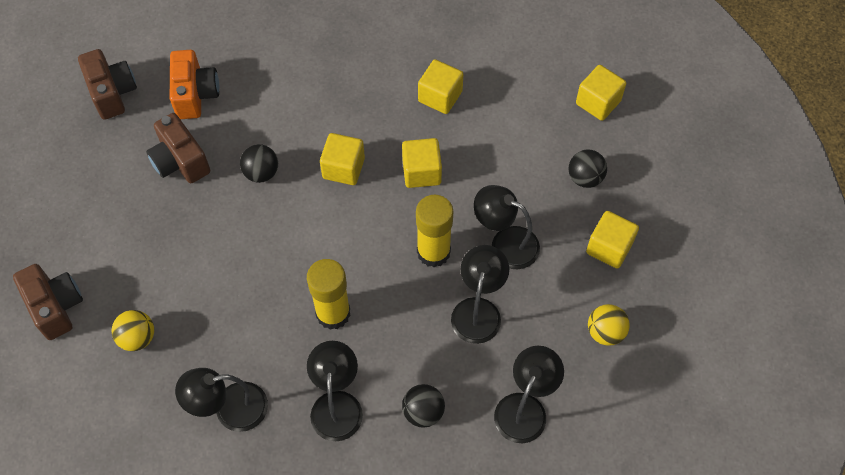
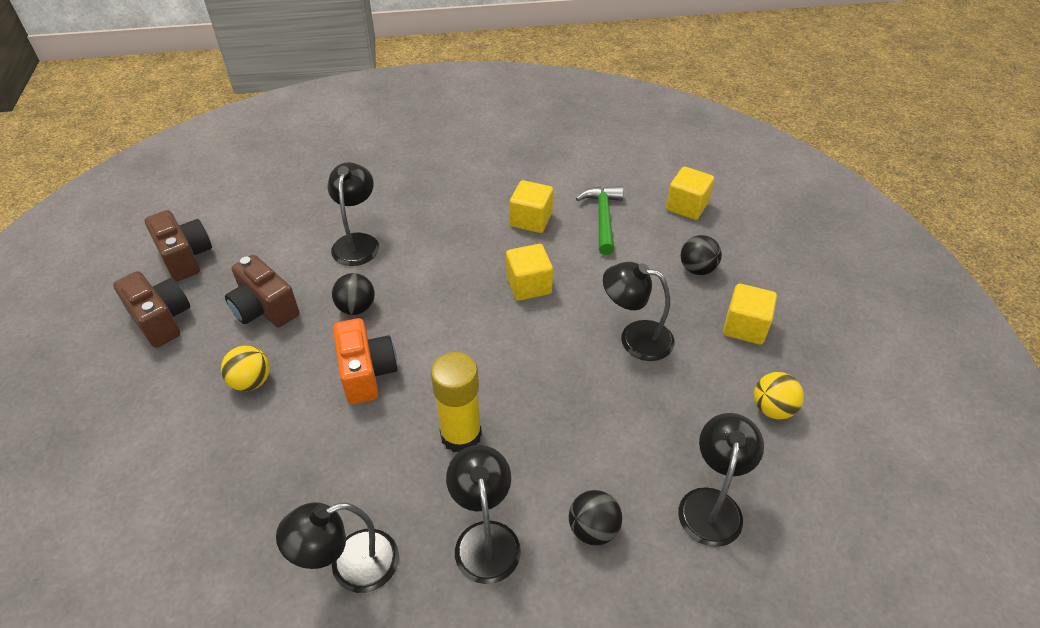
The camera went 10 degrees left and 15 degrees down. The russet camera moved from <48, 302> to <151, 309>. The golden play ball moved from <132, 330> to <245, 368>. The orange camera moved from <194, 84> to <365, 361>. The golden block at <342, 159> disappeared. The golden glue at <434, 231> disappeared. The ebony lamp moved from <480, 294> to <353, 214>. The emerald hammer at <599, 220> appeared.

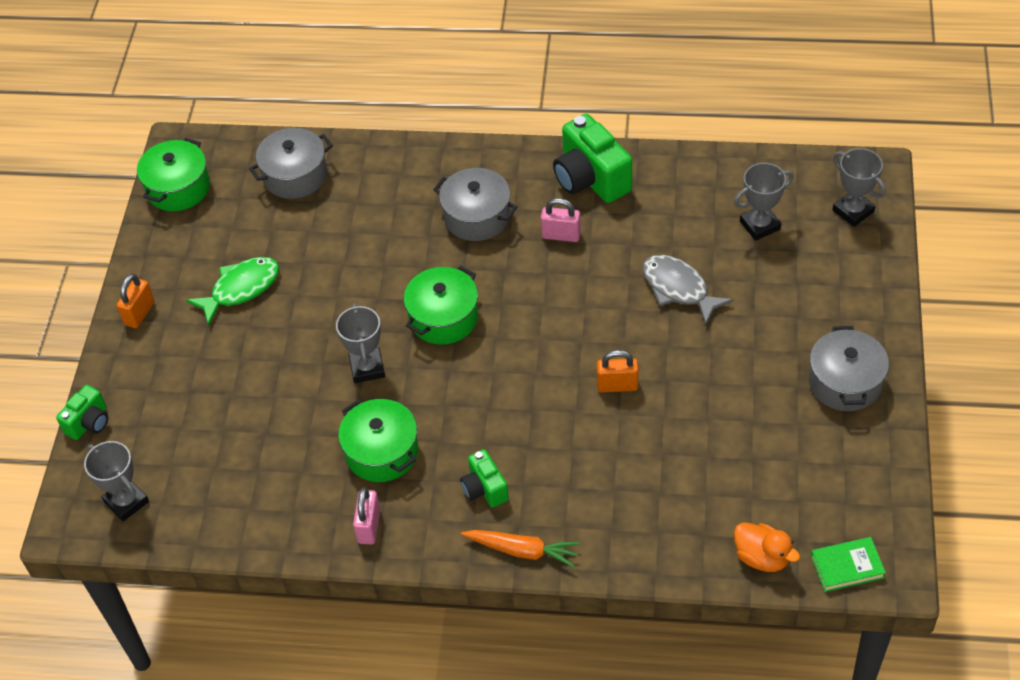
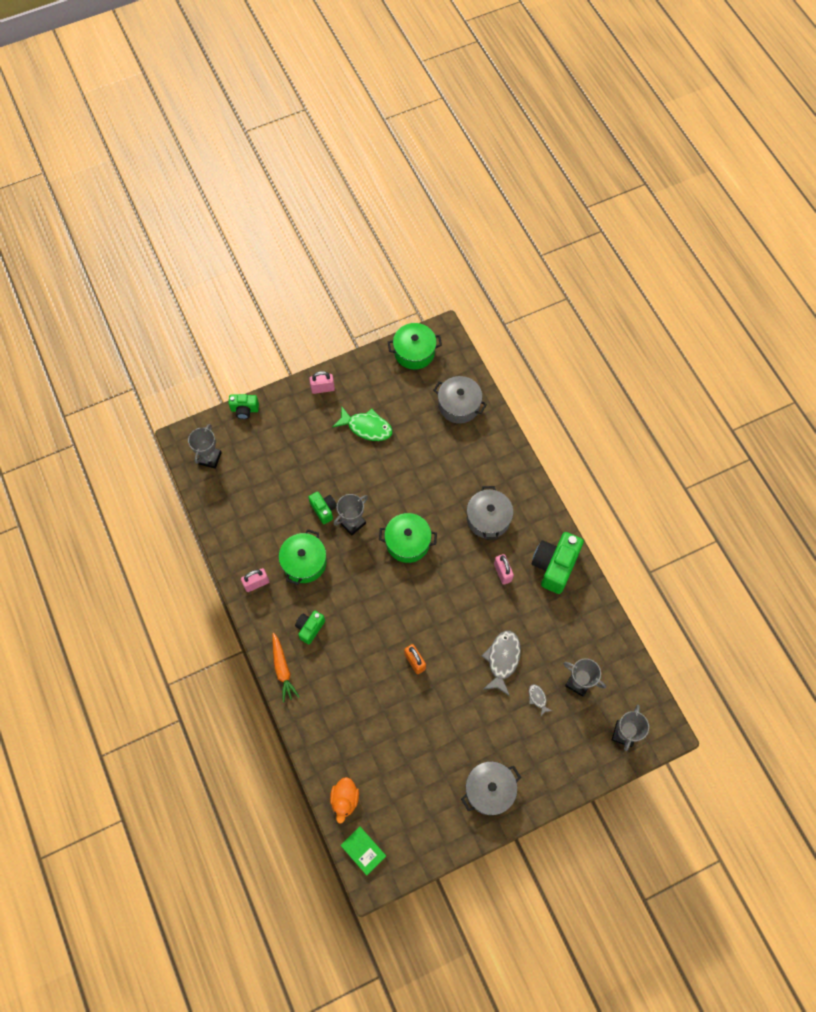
The camera went 55 degrees right and 15 degrees up. The orange padlock at <136, 301> became the rose-pink padlock at <322, 382>. The emerald camera at <322, 507> appeared. The gray fish at <540, 700> appeared.

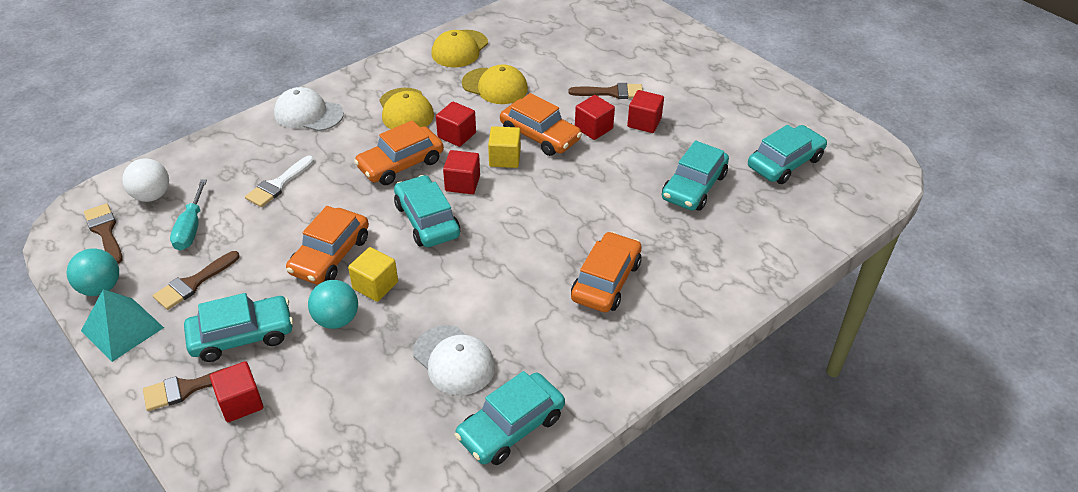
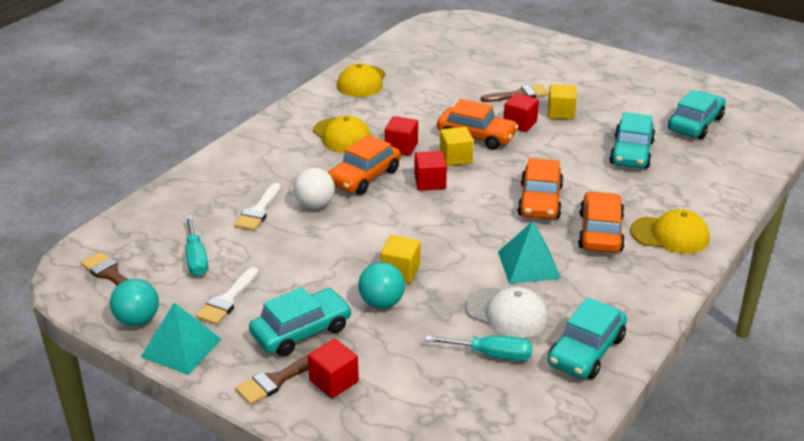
The camera went 15 degrees left and 10 degrees down. The pure white play ball moved from <145, 180> to <314, 188>. The russet brush at <196, 280> became the pure white brush at <227, 296>. The pure white baseball cap at <309, 109> disappeared. The orange car moved from <327, 245> to <540, 188>. The turquoise car at <427, 211> disappeared. The golden baseball cap moved from <495, 84> to <670, 231>. The red block at <645, 111> became the golden block at <562, 102>. The turquoise flat screwdriver at <479, 348> appeared. The turquoise pyramid shape at <529, 252> appeared.

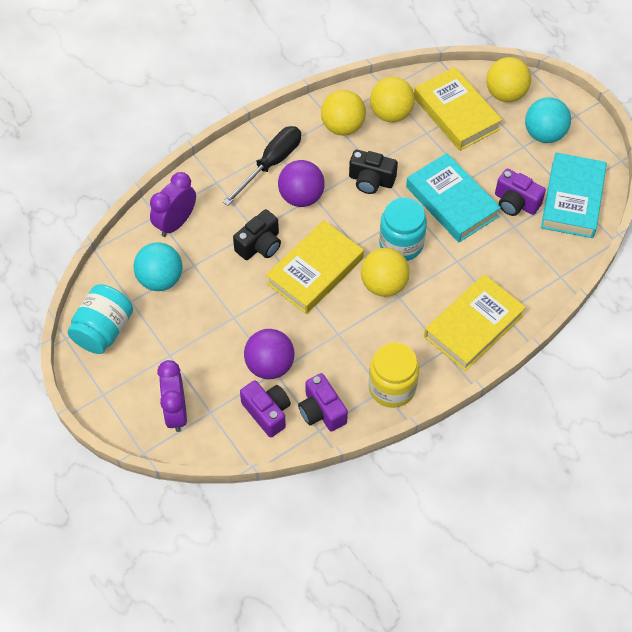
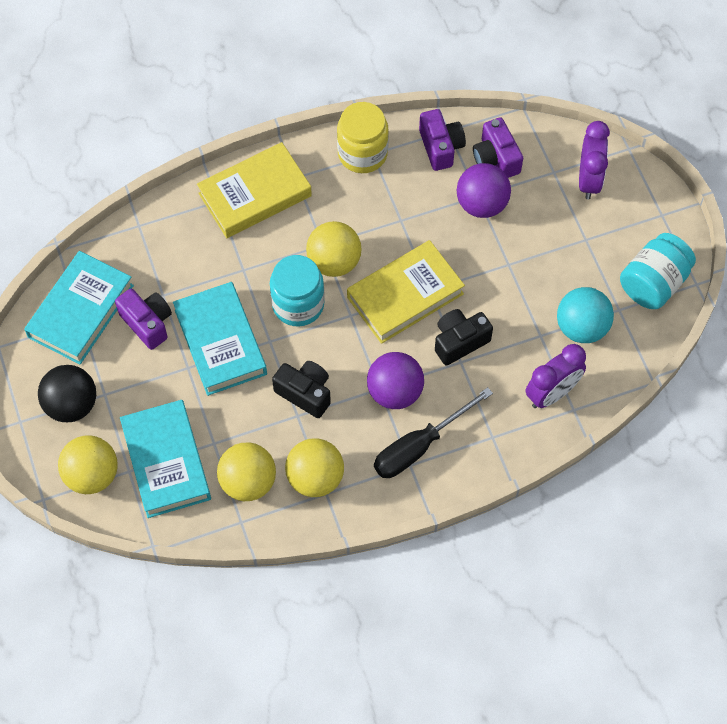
The camera went 165 degrees left and 5 degrees up. The golden book at <458, 109> became the turquoise book at <165, 459>. The turquoise play ball at <548, 120> became the ebony play ball at <67, 393>.

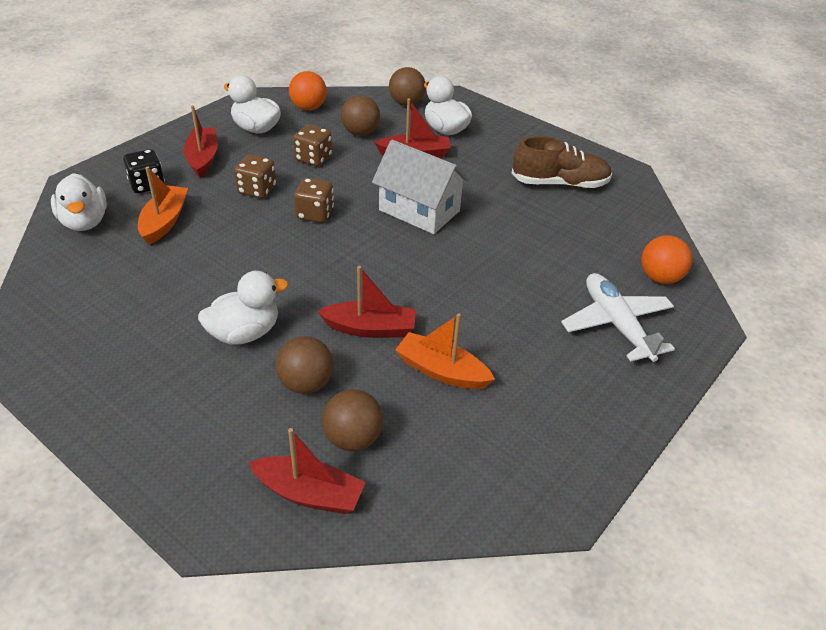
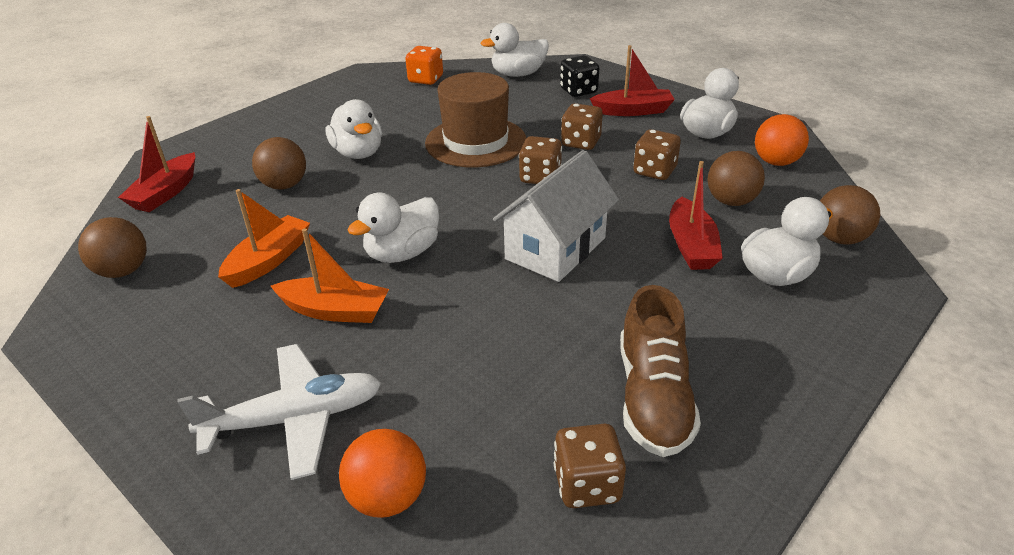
The camera went 95 degrees right and 5 degrees down. The orange boat moved from <163, 206> to <330, 275>. The red boat at <366, 302> disappeared. The russet play ball moved from <352, 420> to <112, 247>. The pure white toy duck at <393, 228> appeared. The orange die at <424, 65> appeared. The russet tall hat at <475, 119> appeared. The russet die at <590, 466> appeared.

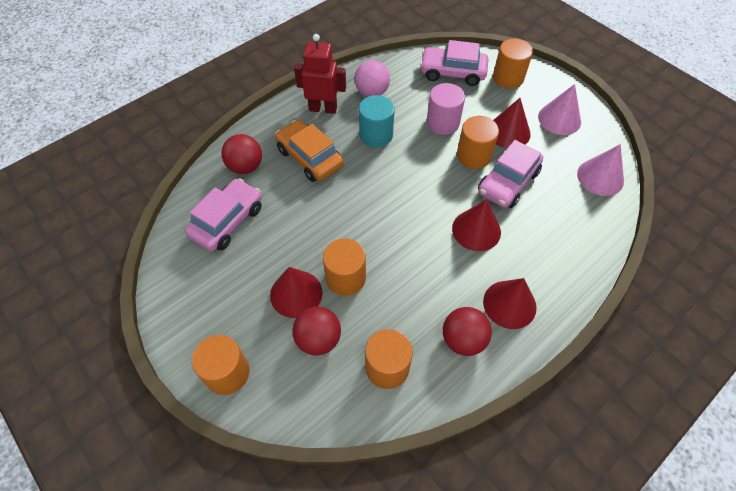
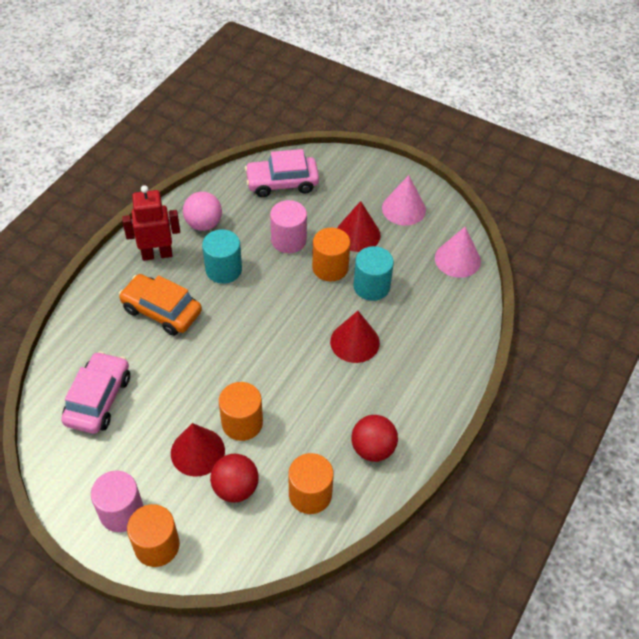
The camera went 20 degrees left and 5 degrees down. The red play ball at <241, 154> disappeared. The rose-pink car at <510, 174> was replaced by the turquoise cylinder shape at <374, 273>. The red cone shape at <510, 303> disappeared. The orange cylinder shape at <513, 63> disappeared. The rose-pink cylinder shape at <117, 501> appeared.

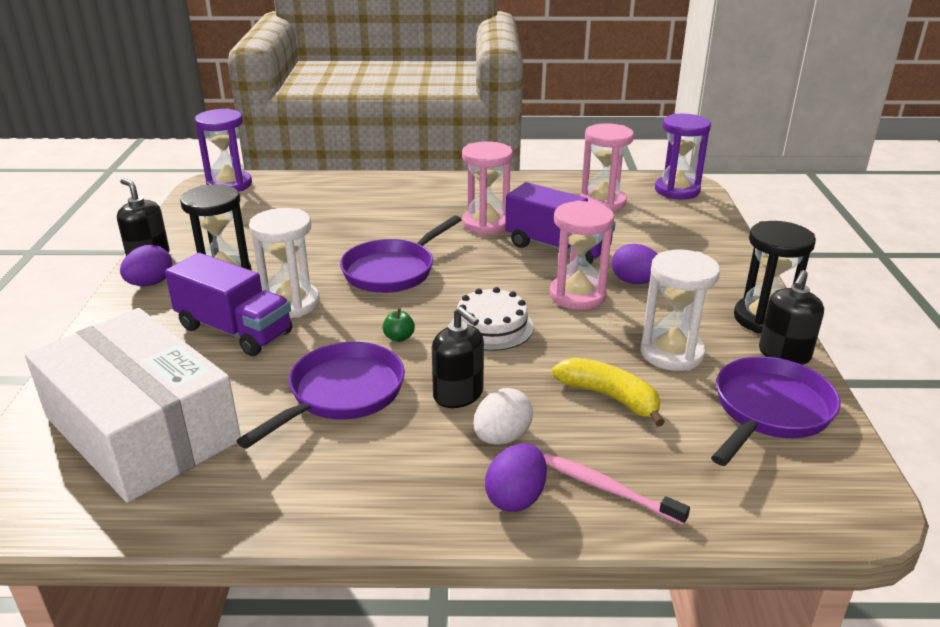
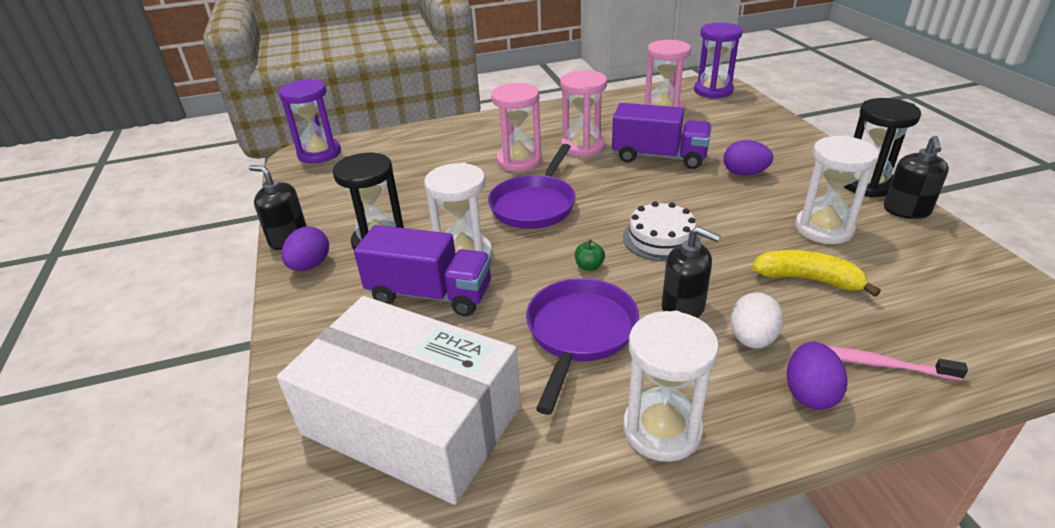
The camera went 15 degrees left and 5 degrees up. The rose-pink sand timer moved from <581, 255> to <516, 127>. The violet skillet at <776, 411> disappeared. The pure white sand timer at <671, 386> appeared.

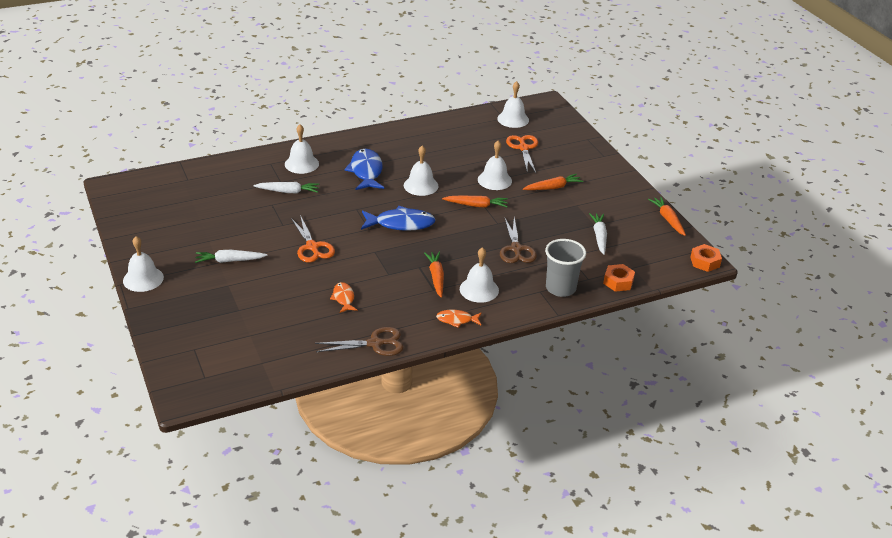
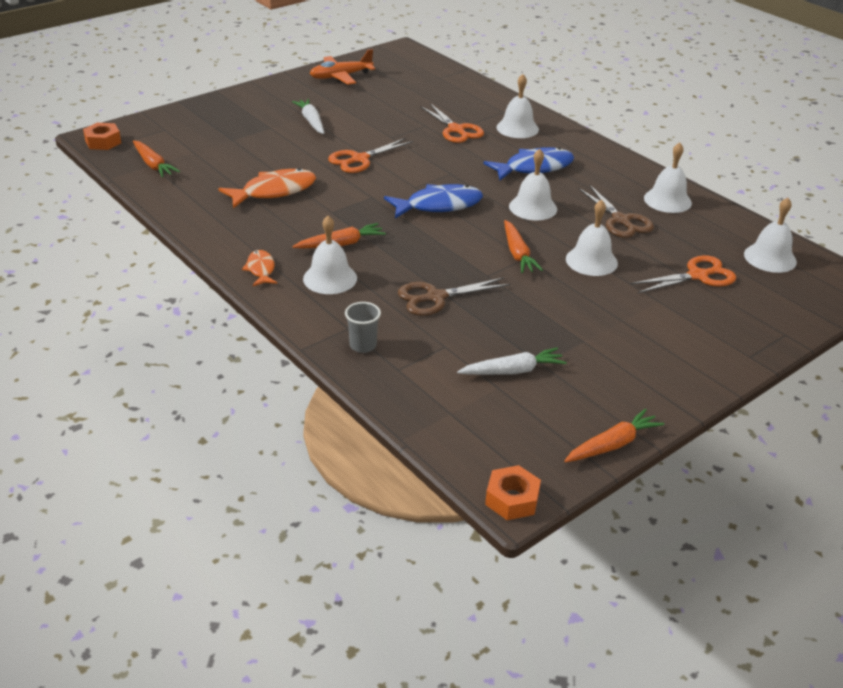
The camera went 75 degrees right and 0 degrees up. The pure white school bell moved from <143, 264> to <668, 178>. The pure white toy carrot at <286, 187> was replaced by the orange shears at <452, 123>. The russet shears moved from <359, 341> to <616, 211>. The orange fish at <344, 297> changed to 1.81 times the size. The royal blue fish at <398, 218> turned 90 degrees counterclockwise. The orange toy carrot moved from <553, 182> to <156, 159>. The gray cup at <565, 268> changed to 0.59 times the size. The orange hex nut moved from <619, 278> to <102, 136>. The orange plane at <343, 67> appeared.

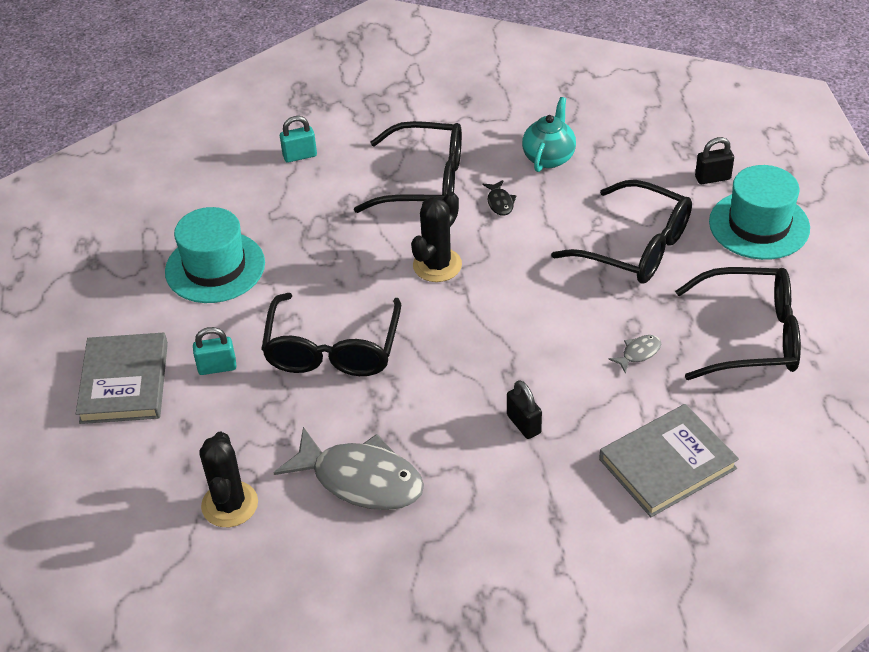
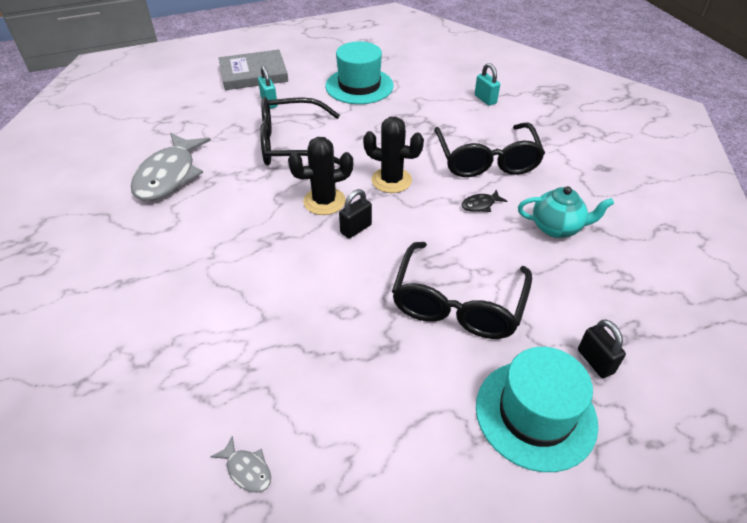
The camera went 75 degrees right and 0 degrees up. The ebony saguaro cactus moved from <228, 479> to <320, 176>. The ebony padlock moved from <524, 409> to <355, 213>. The gray book at <669, 460> disappeared. The gray fish moved from <634, 354> to <240, 464>. The ebony eyeglasses at <738, 323> disappeared.

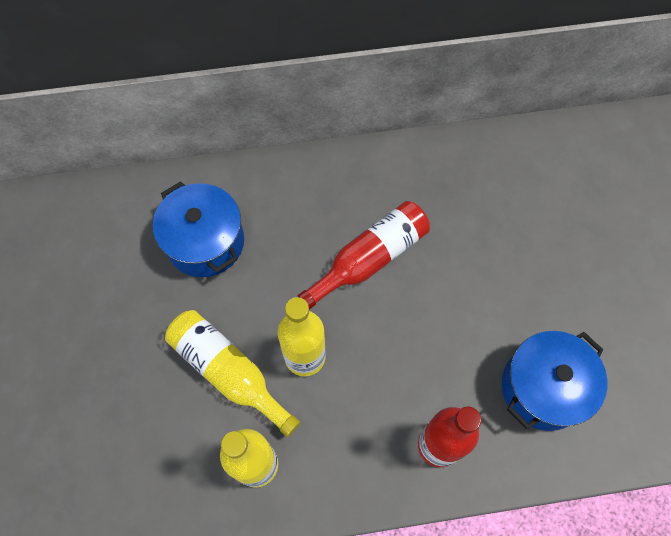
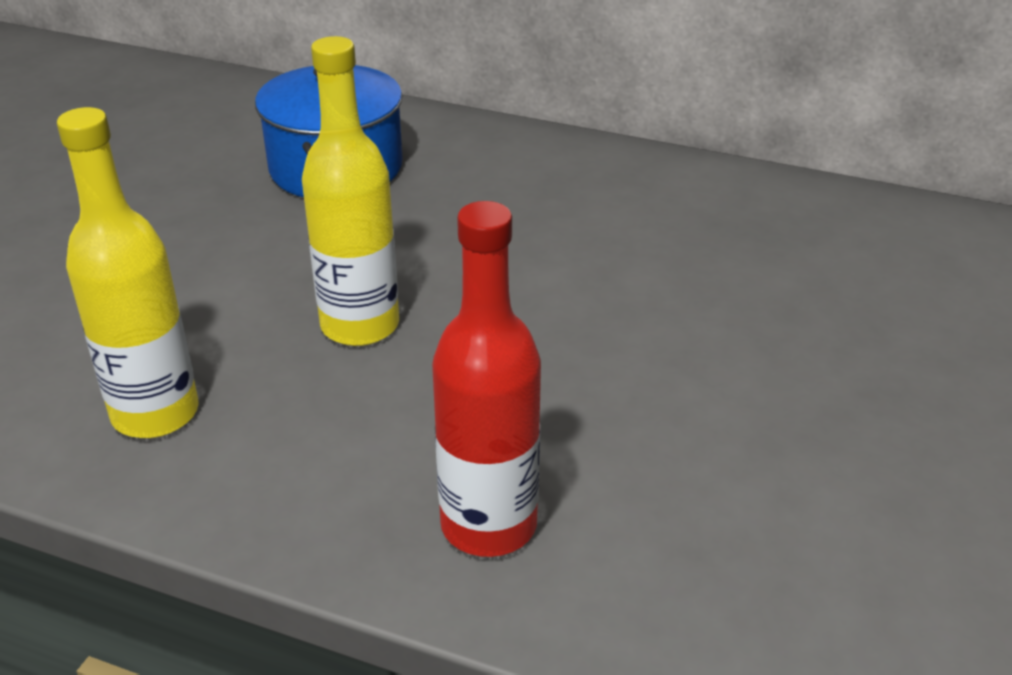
The camera went 30 degrees right and 30 degrees down. The golden drink bottle at <232, 373> disappeared. The red drink bottle at <364, 255> disappeared. The royal blue cooking pot at <554, 381> disappeared.

